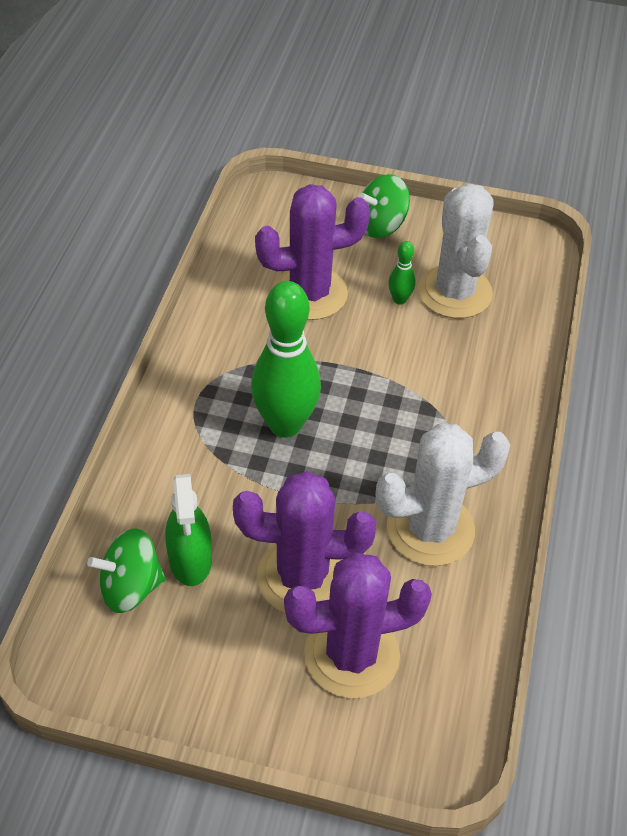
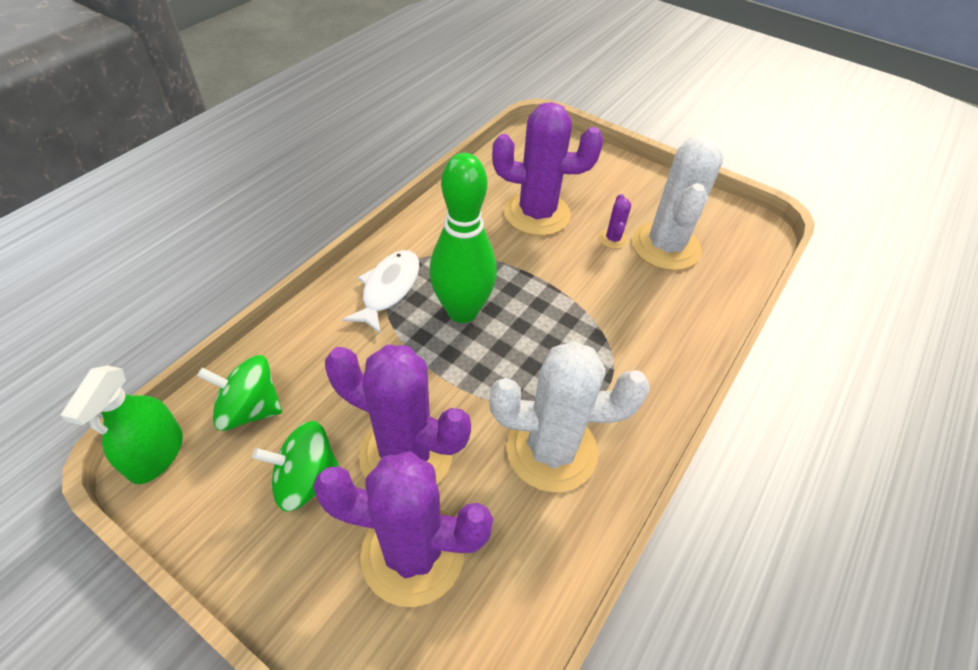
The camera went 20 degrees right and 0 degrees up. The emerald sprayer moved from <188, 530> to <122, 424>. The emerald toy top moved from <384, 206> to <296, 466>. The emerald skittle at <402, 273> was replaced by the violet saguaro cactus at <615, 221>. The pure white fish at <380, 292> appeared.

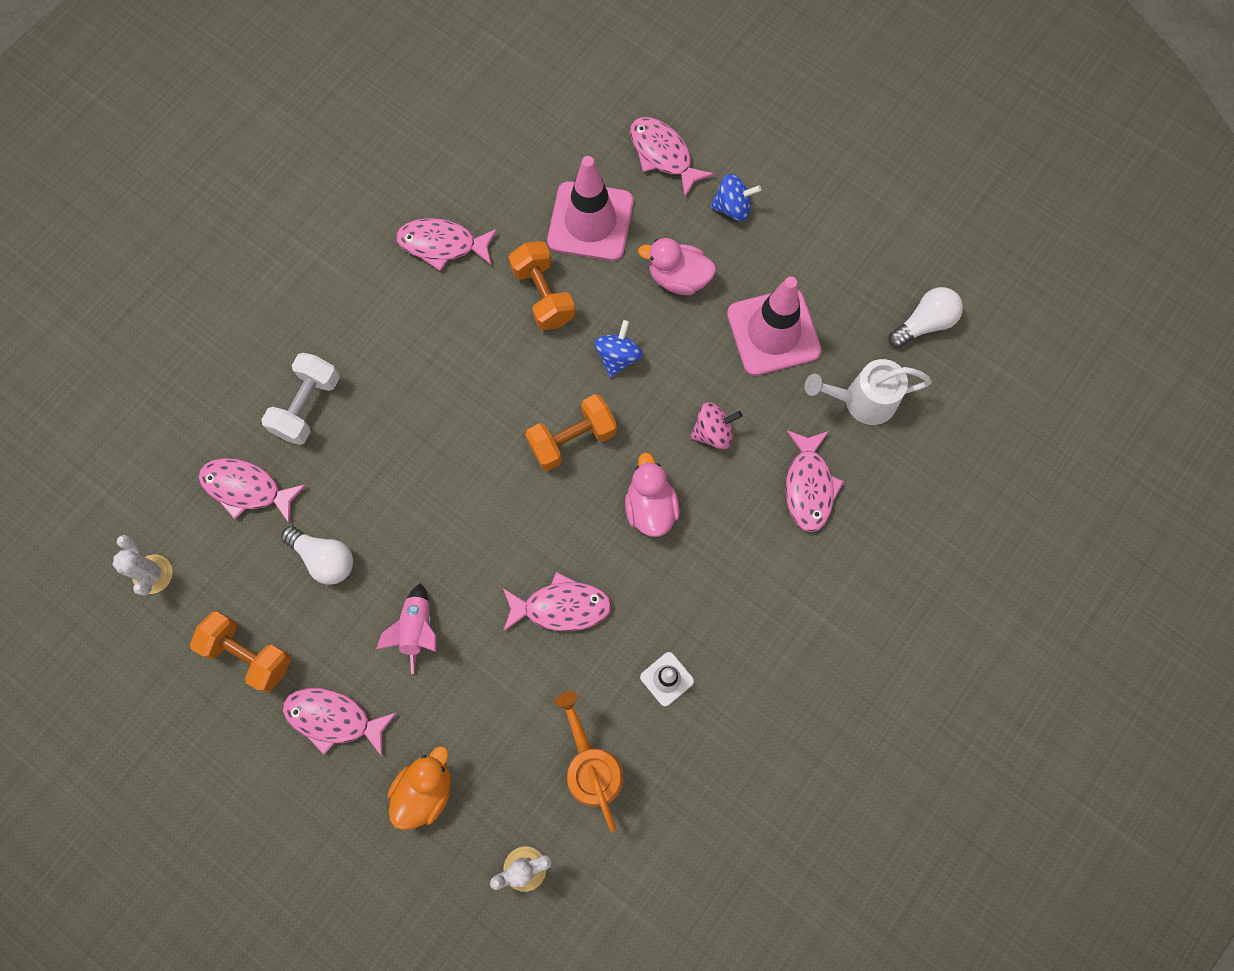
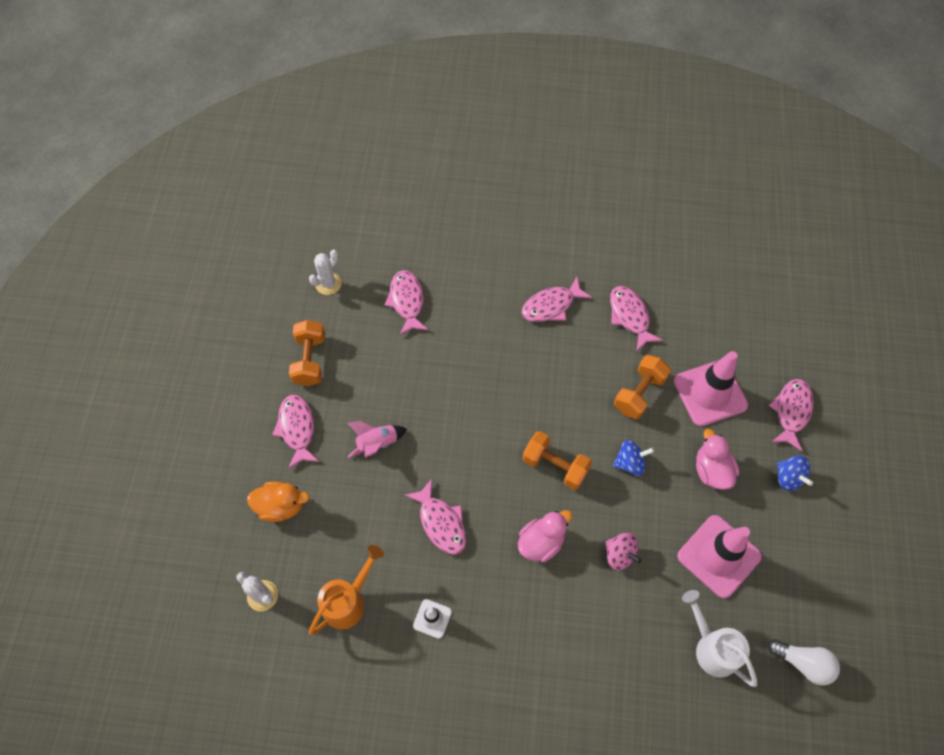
The camera went 60 degrees right and 10 degrees down. The pure white free weight at <300, 399> disappeared. The pure white bulb at <317, 555> disappeared. The rose-pink fish moved from <815, 481> to <557, 299>.

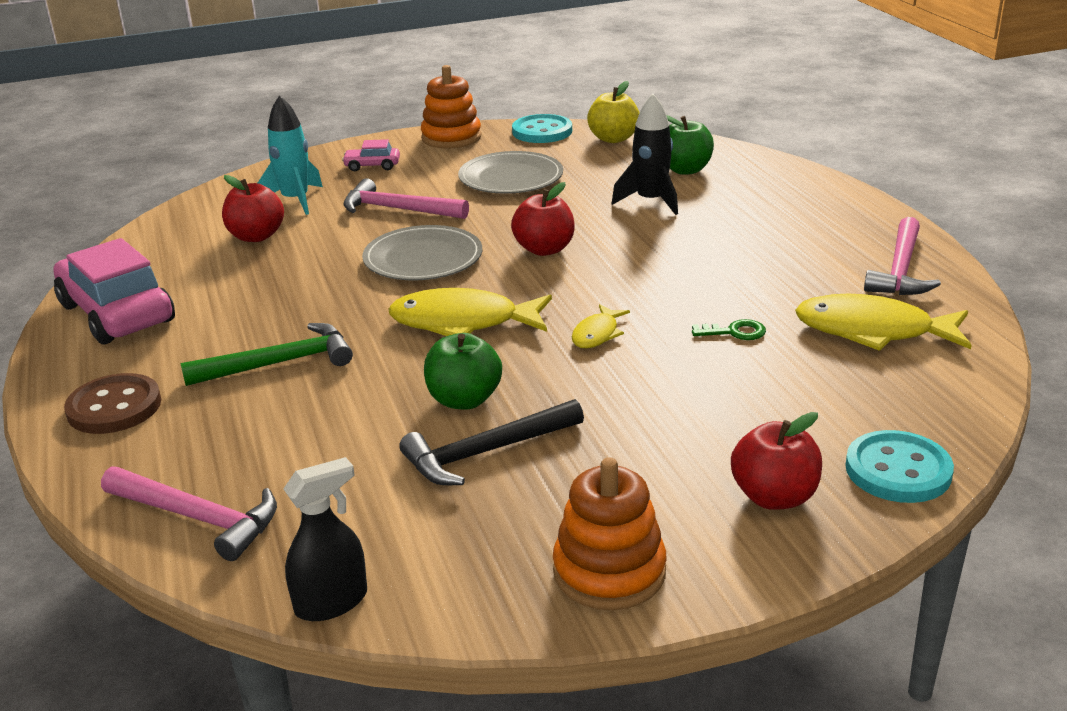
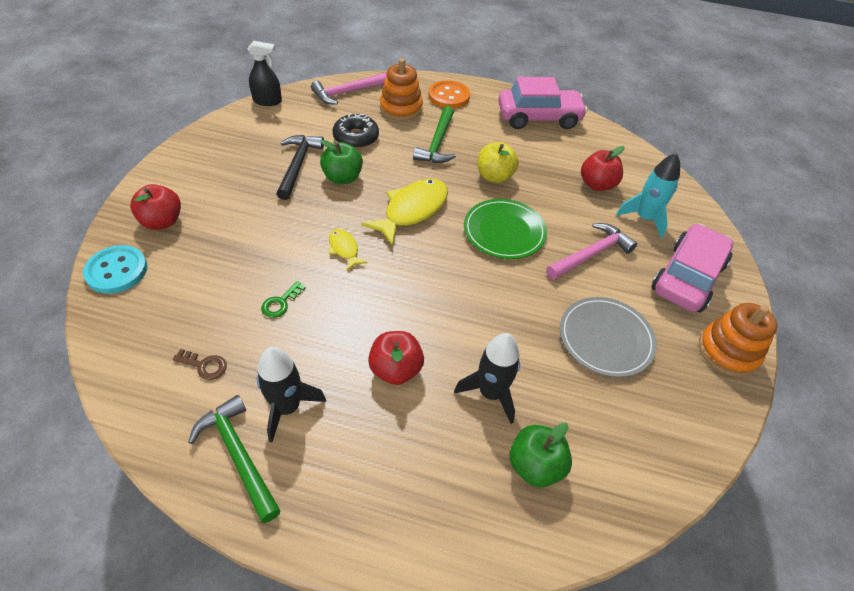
The camera went 120 degrees right and 20 degrees up. The russet button at <112, 403> became the orange button at <449, 94>. The ebony sprayer at <325, 539> turned 90 degrees counterclockwise. The rose-pink car at <371, 155> changed to 2.24 times the size. The gray plate at <422, 252> became the emerald plate at <505, 229>. The red apple fruit moved from <543, 219> to <396, 358>. The turquoise button at <542, 128> disappeared. The orange stacking toy moved from <609, 533> to <401, 90>. The golden apple fruit moved from <613, 112> to <498, 162>. The golden fish at <883, 322> was replaced by the russet latchkey at <200, 364>. The rose-pink hammer at <902, 256> became the emerald hammer at <234, 459>. The ebony spaceship at <291, 394> appeared. The ebony doughnut at <356, 130> appeared.

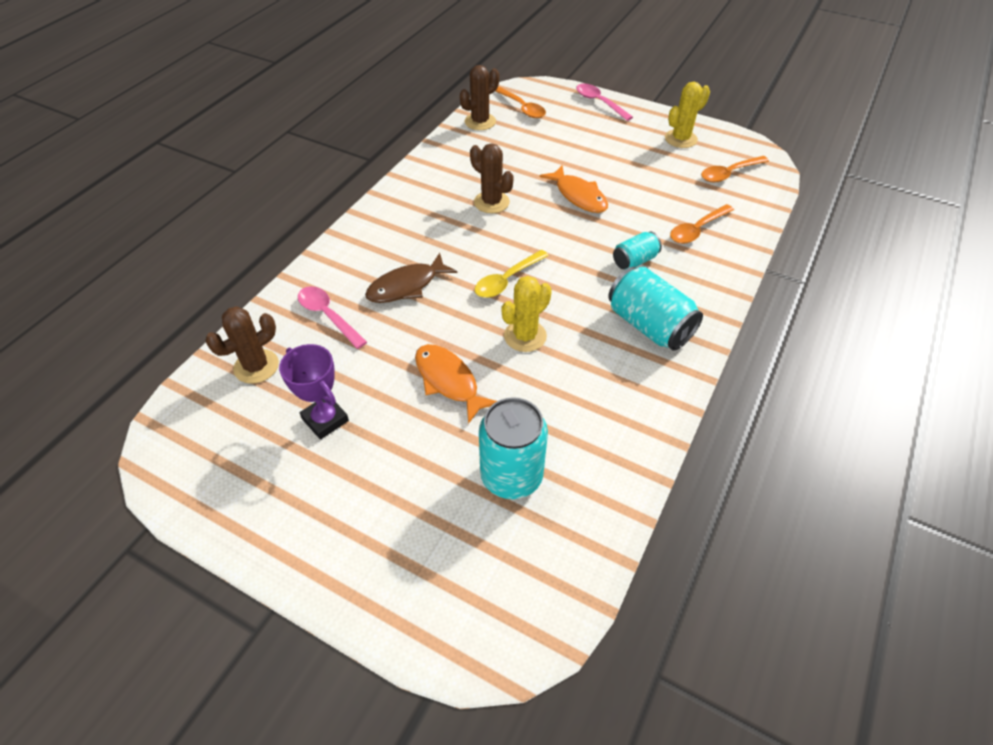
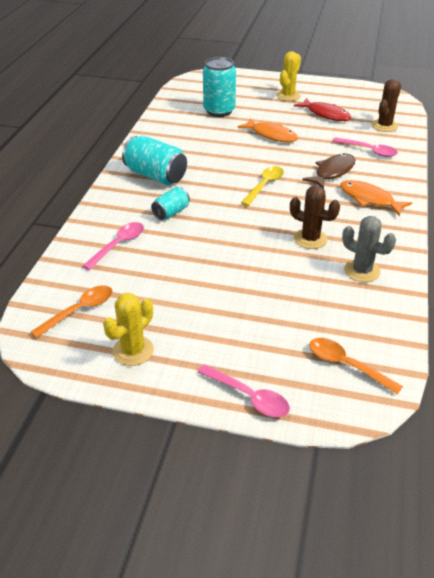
The camera went 165 degrees right and 10 degrees down. The violet prize cup at <314, 392> was replaced by the red fish at <323, 109>. The russet saguaro cactus at <479, 97> disappeared. The golden saguaro cactus moved from <526, 314> to <288, 76>. The orange fish moved from <573, 189> to <376, 198>. The orange spoon at <702, 224> became the rose-pink spoon at <113, 246>. The gray saguaro cactus at <369, 249> appeared.

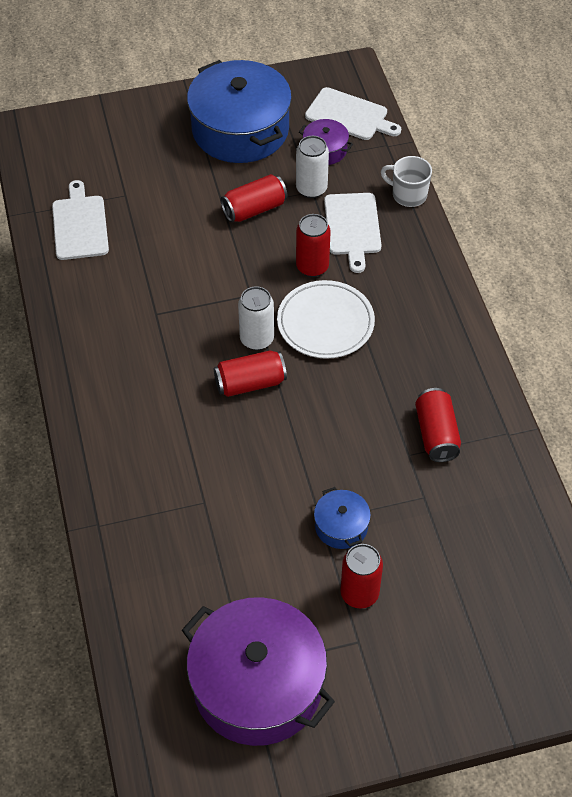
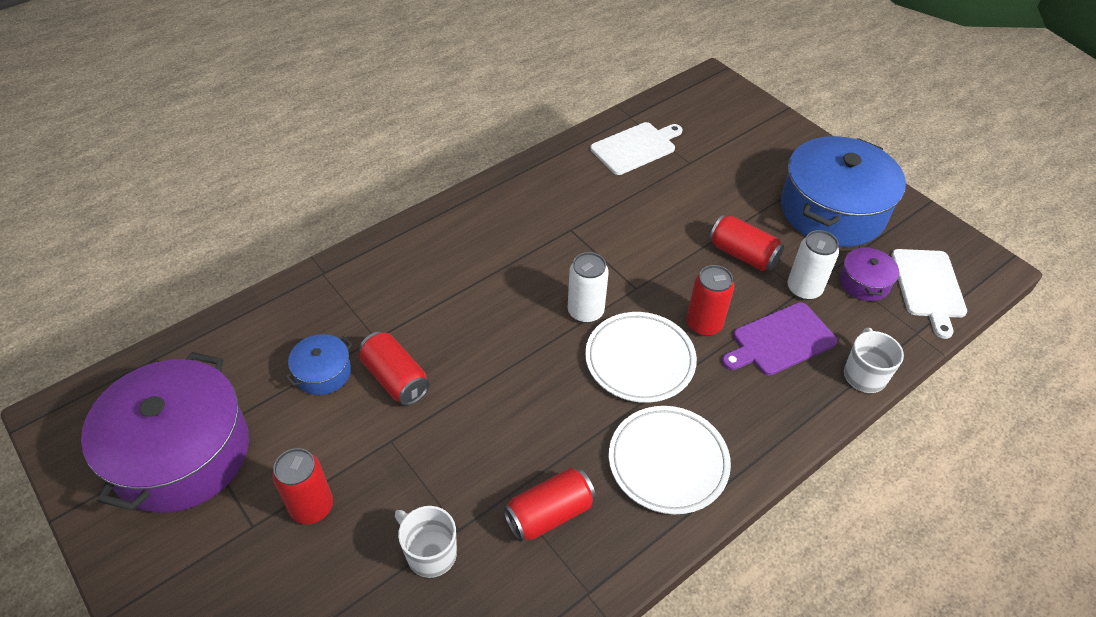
The camera went 65 degrees right and 5 degrees down. The red soda can moved from <250, 374> to <394, 369>. The royal blue cooking pot moved from <342, 518> to <318, 364>. The pure white chopping board at <353, 233> became the violet chopping board at <780, 339>. The pure white coffee mug at <426, 542> appeared. The pure white plate at <670, 460> appeared.

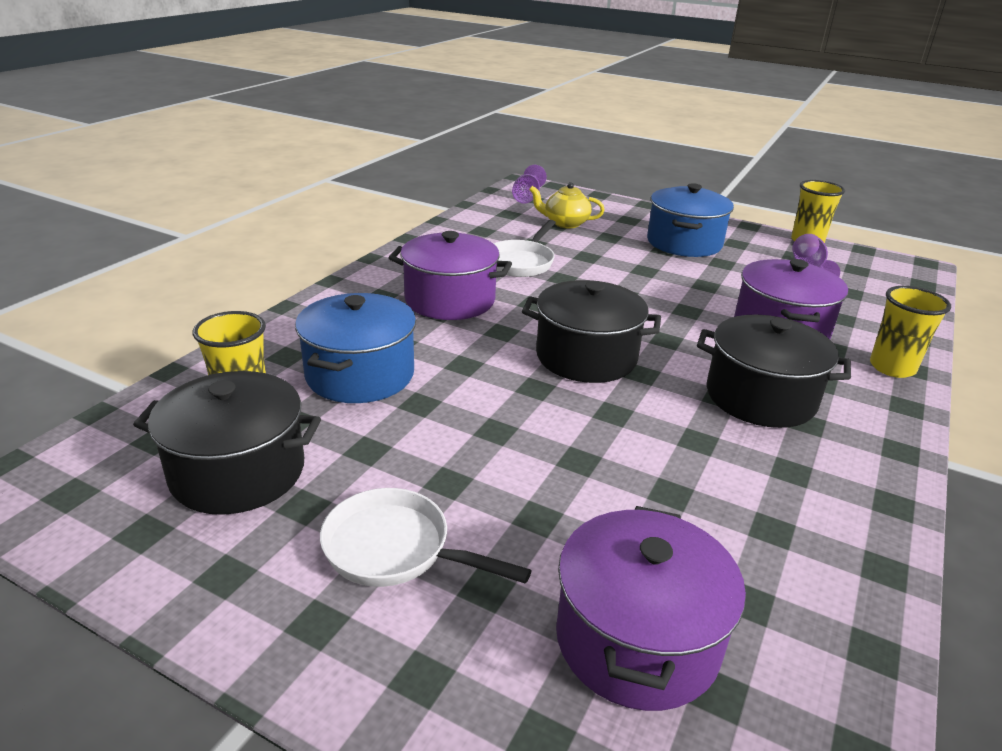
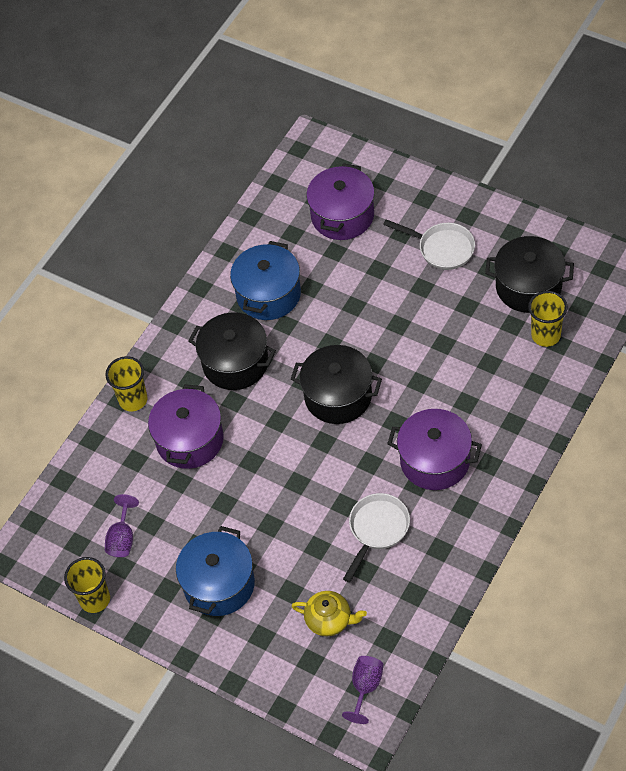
The camera went 170 degrees left and 25 degrees up. The royal blue cooking pot moved from <355, 348> to <265, 280>.

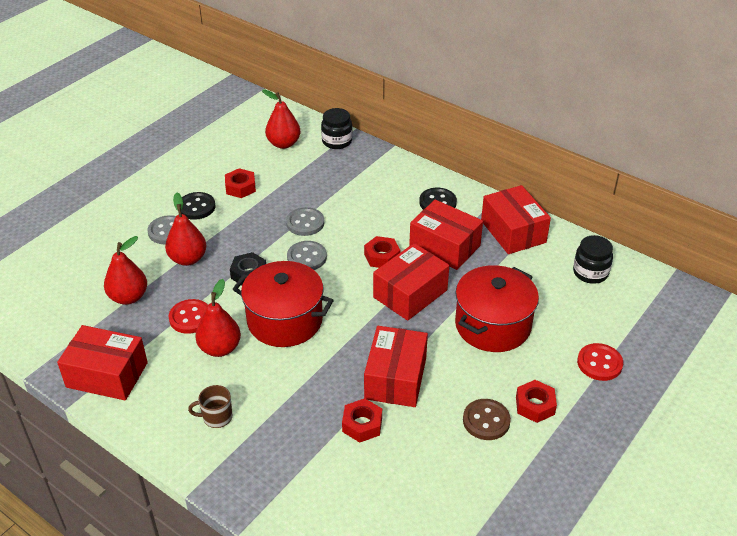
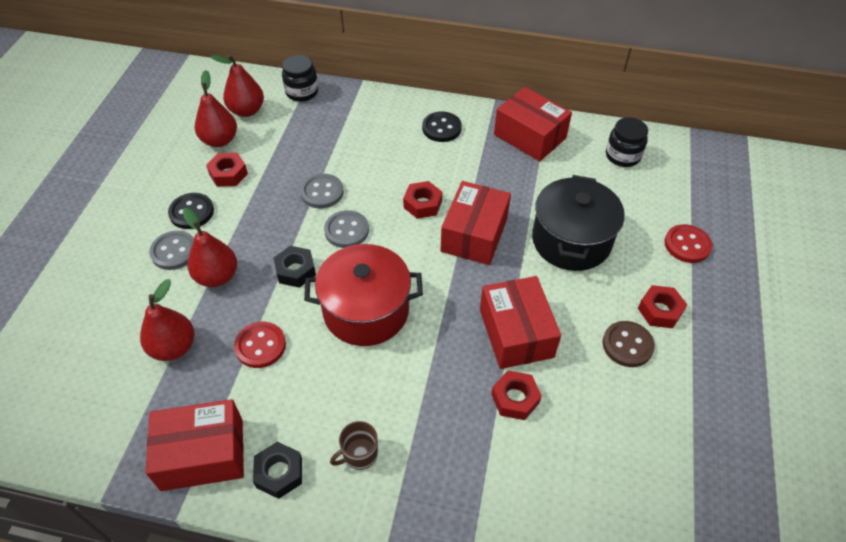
The camera went 25 degrees left and 10 degrees up. The red toy pear moved from <218, 318> to <216, 108>. The red box at <446, 235> disappeared. The red cooking pot at <497, 308> became the ebony cooking pot at <578, 223>. The ebony hex nut at <277, 470> appeared.

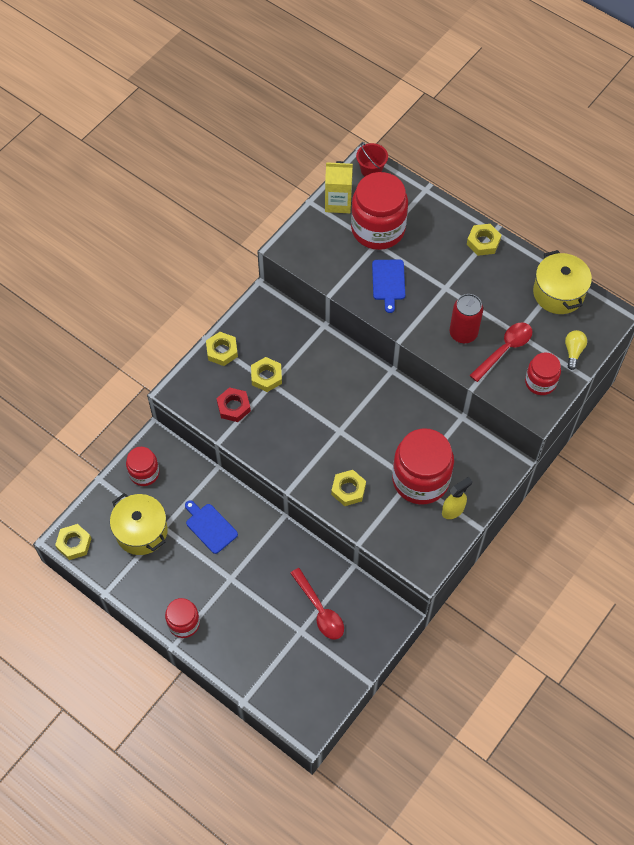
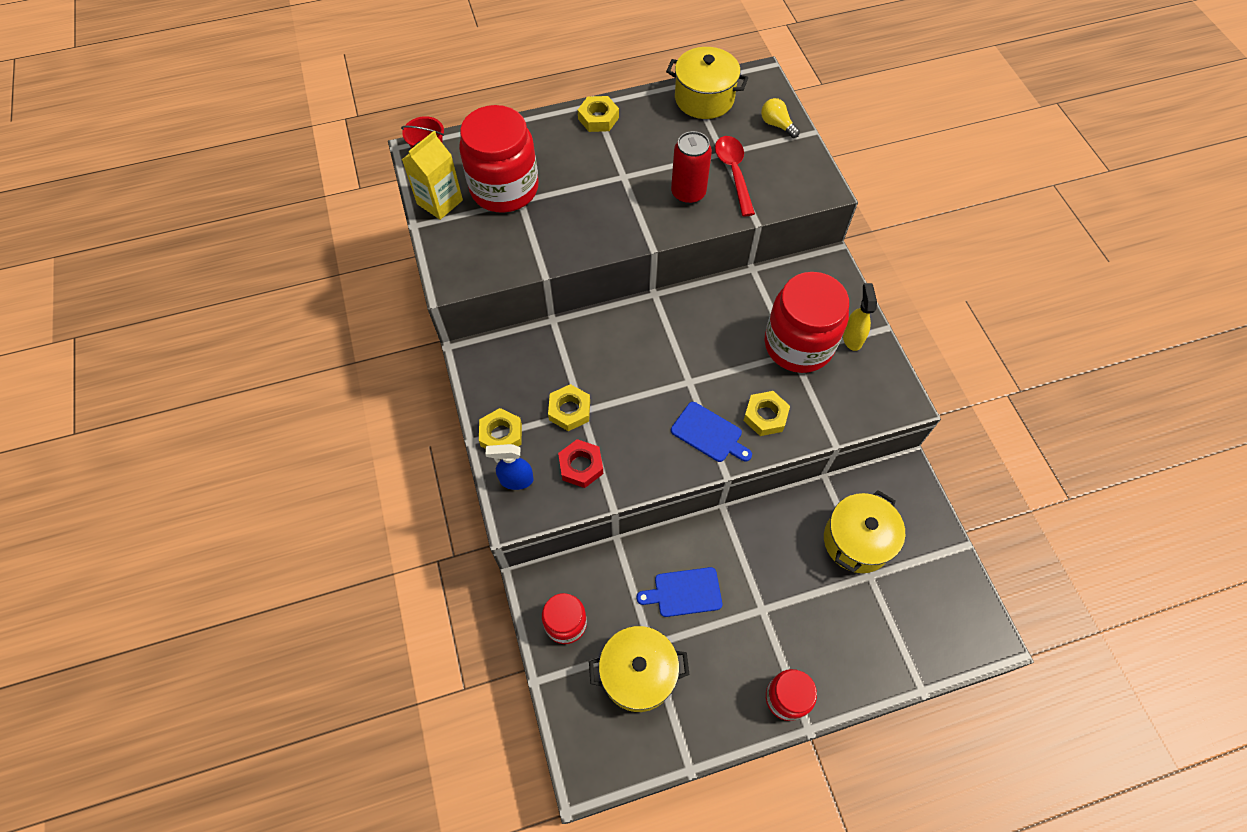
The camera went 55 degrees left and 0 degrees up. The golden hex nut at <73, 542> disappeared. The red spoon at <317, 604> was replaced by the golden cooking pot at <864, 531>. The royal blue chopping board moved from <388, 286> to <711, 432>. The red jam jar at <543, 373> disappeared. The royal blue sprayer at <509, 467> appeared.

